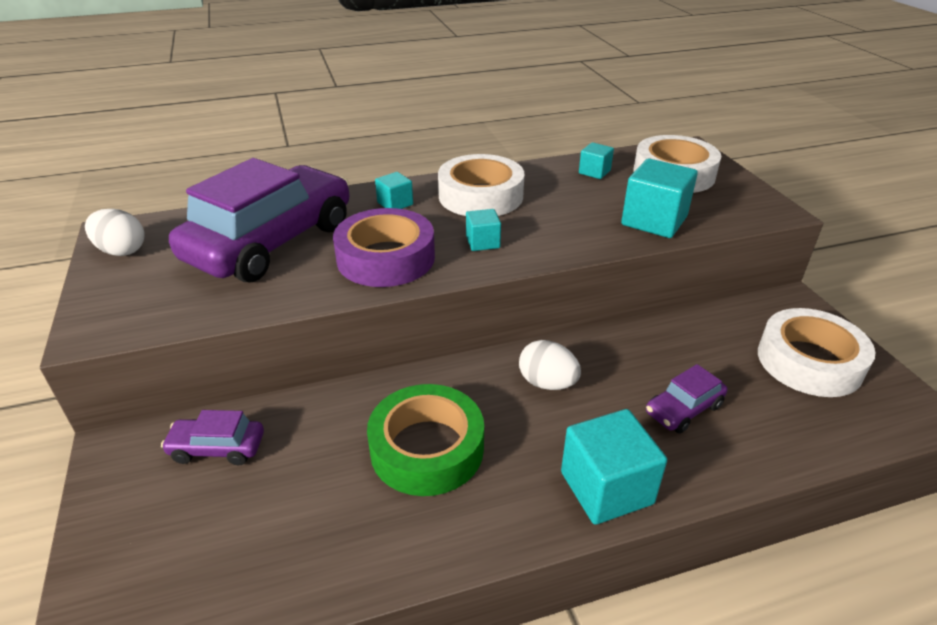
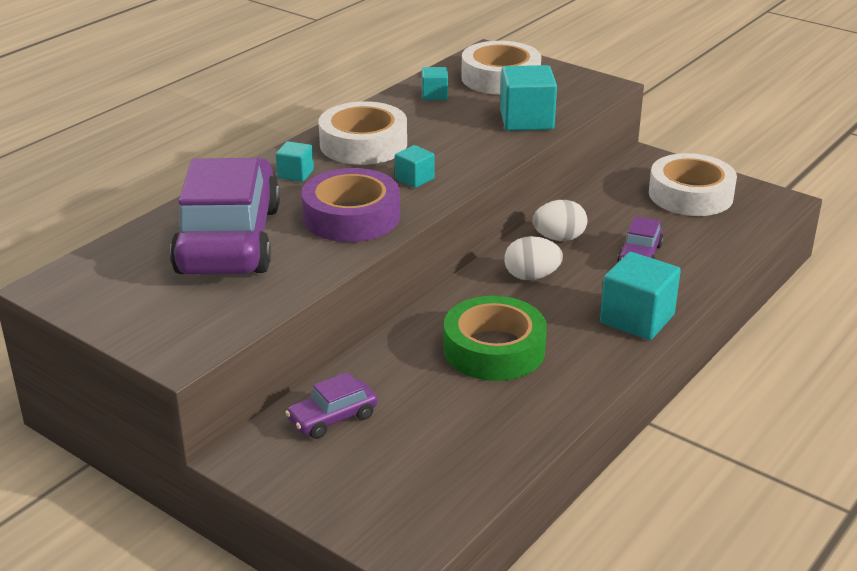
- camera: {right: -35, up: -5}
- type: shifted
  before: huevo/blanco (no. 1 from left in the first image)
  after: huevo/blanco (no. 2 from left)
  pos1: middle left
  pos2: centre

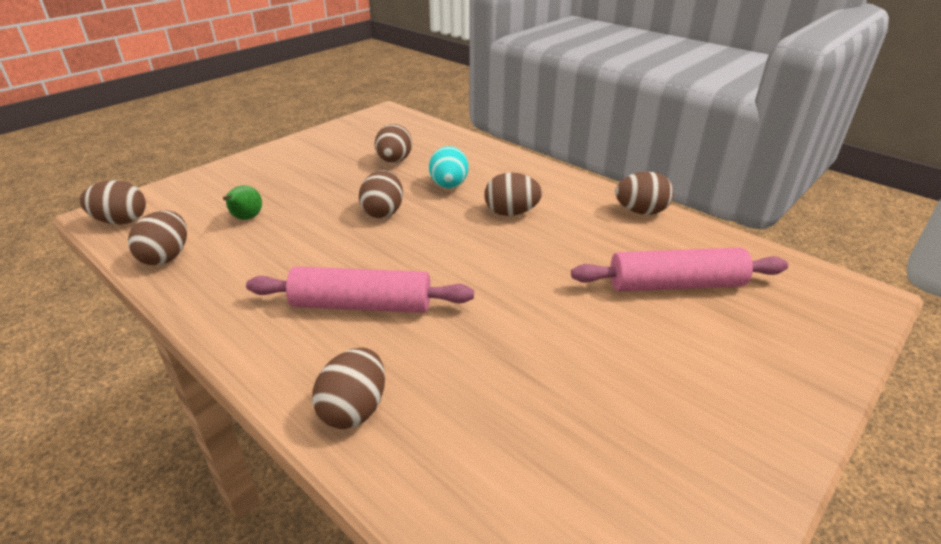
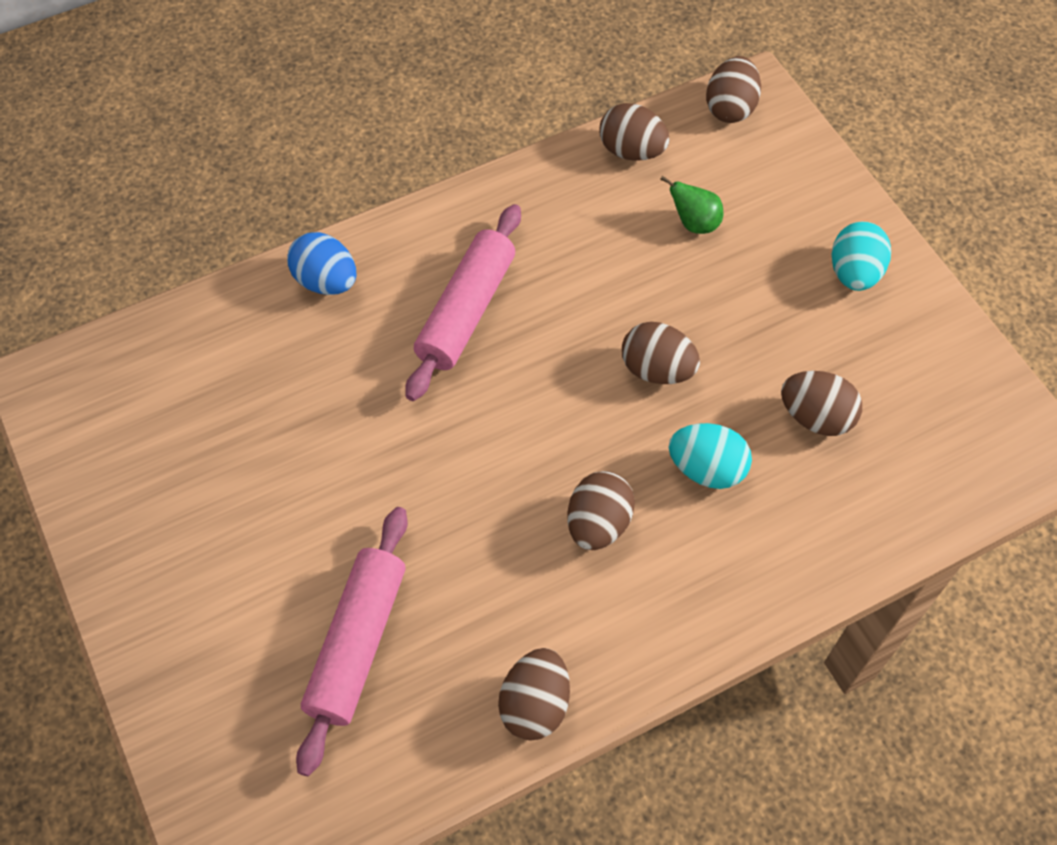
- camera: {right: 110, up: 25}
- type: new
  after: huevo/turquesa (no. 2 from left)
  pos2: top right
- type: repainted
  before: huevo/marrón (no. 3 from left)
  after: huevo/azul
  pos1: bottom centre
  pos2: top left

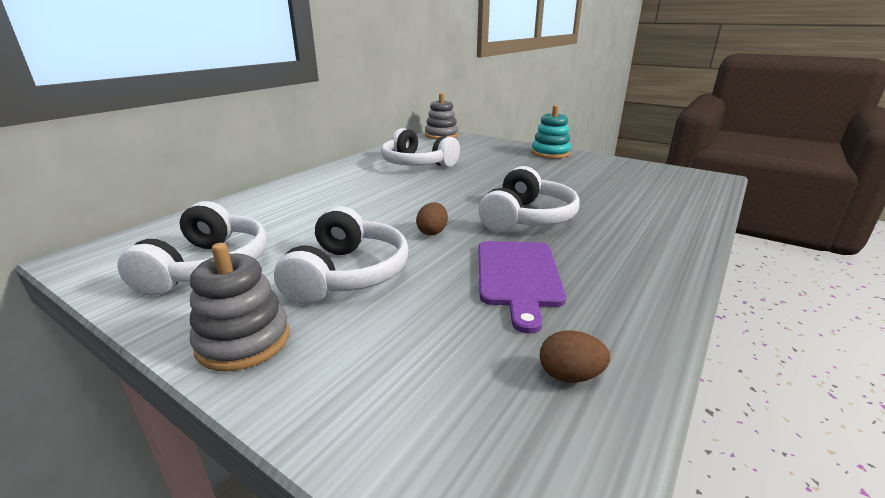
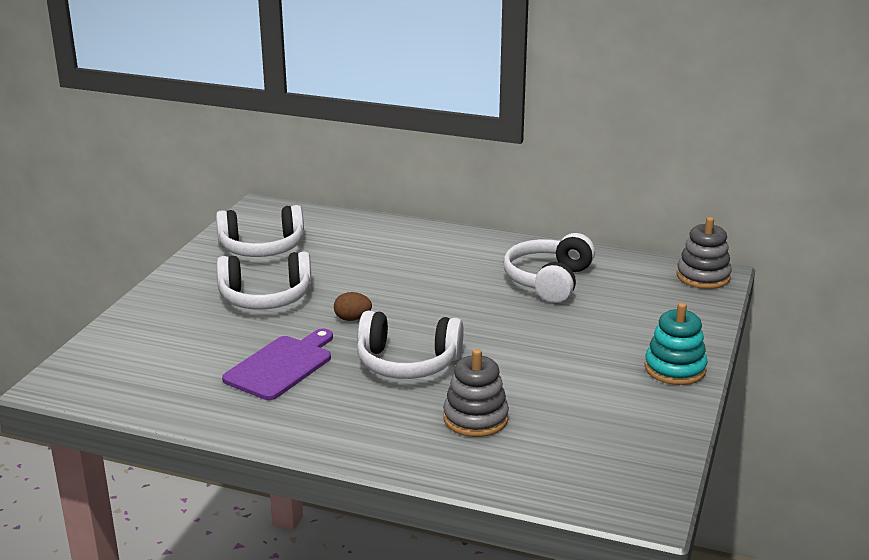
- camera: {right: 75, up: 0}
- type: gone
  before: huevo/marrón (no. 2 from left)
  pos1: bottom centre
- type: shifted
  before: juguete apilable/gris (no. 1 from left)
  pos1: middle left
  pos2: bottom centre
- type: rotated
  before: tabla de cortar/morado
  pos1: centre
  pos2: middle left
  turn: 135

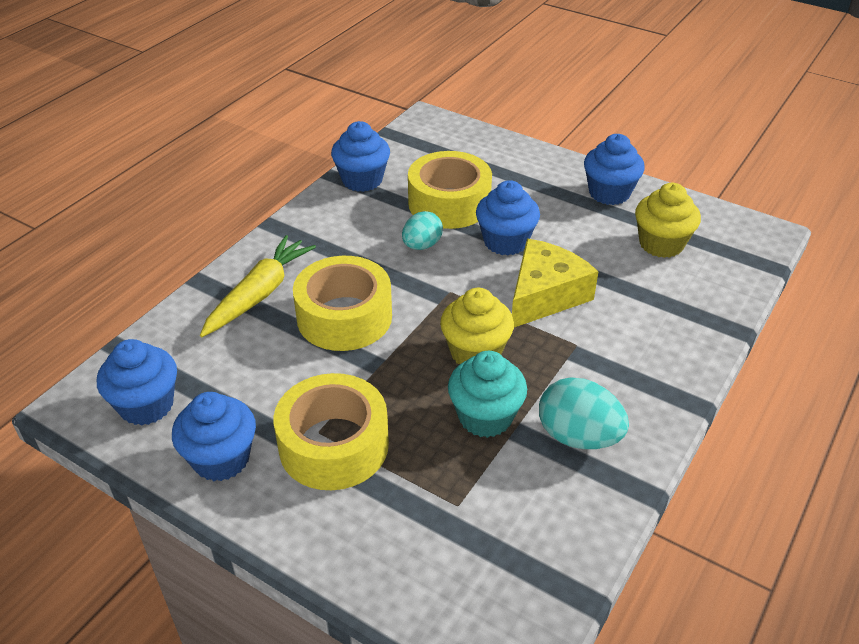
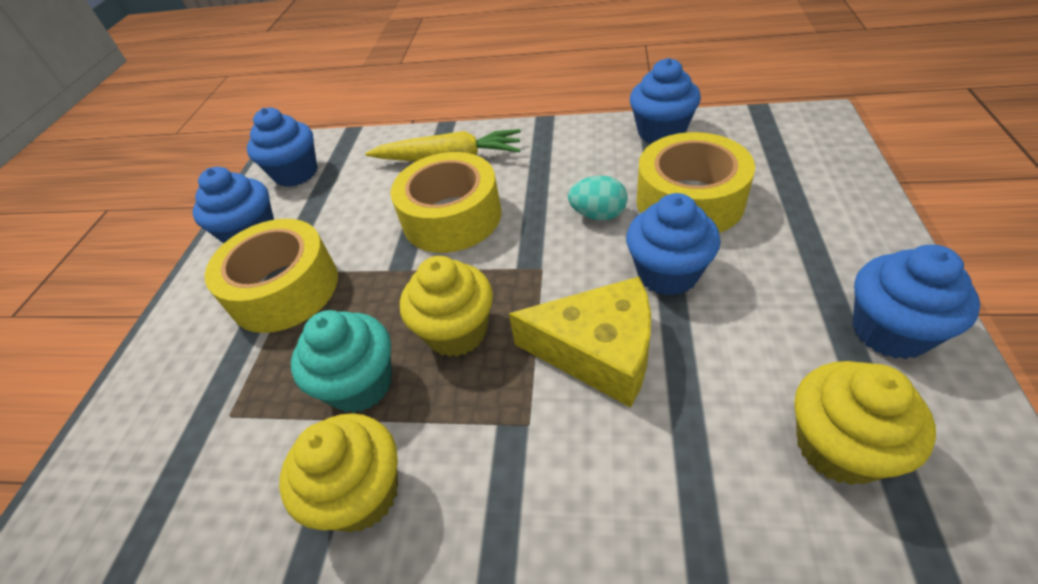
- camera: {right: 70, up: 5}
- type: swapped
  before: huevo/turquesa (no. 2 from left)
  after: magdalena/amarillo (no. 1 from left)
  pos1: middle right
  pos2: bottom left

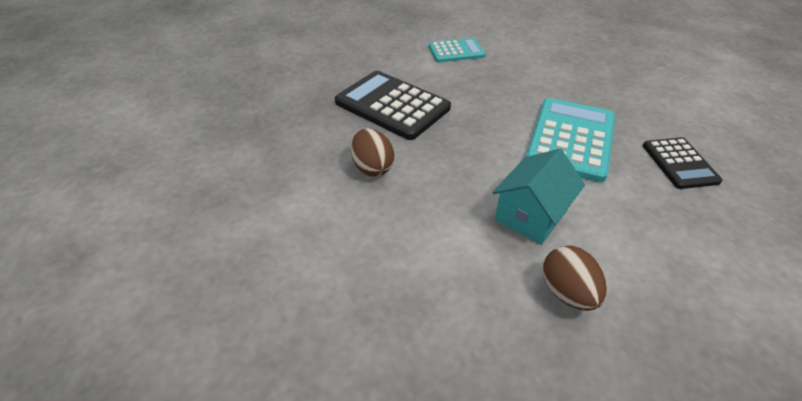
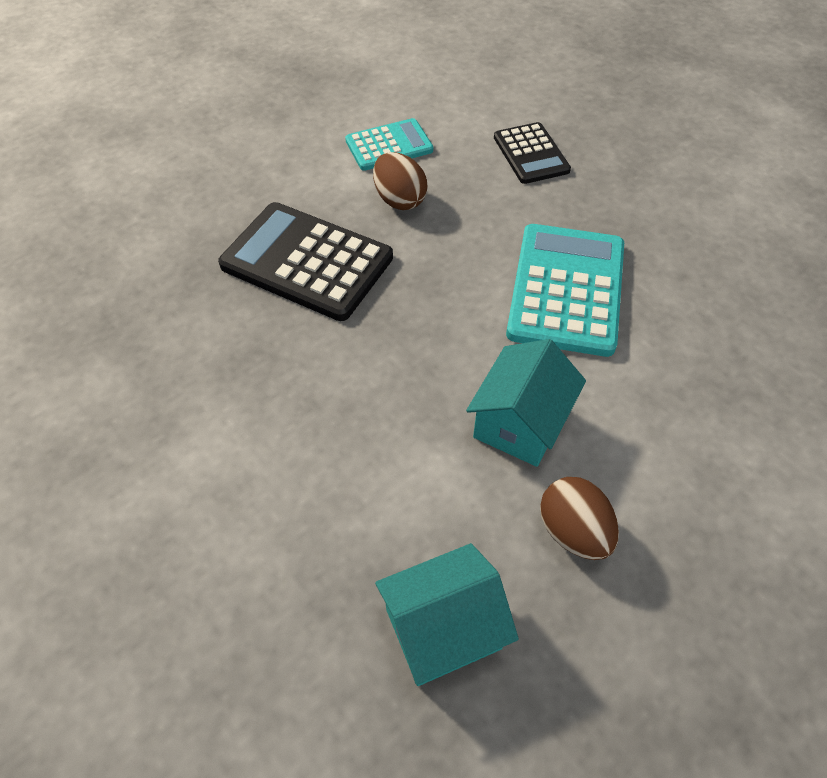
- camera: {right: -10, up: 10}
- type: new
  after: casa/turquesa (no. 1 from left)
  pos2: bottom centre
- type: shifted
  before: huevo/marrón (no. 1 from left)
  pos1: centre
  pos2: top centre
- type: shifted
  before: calculadora/negro (no. 2 from left)
  pos1: middle right
  pos2: top centre

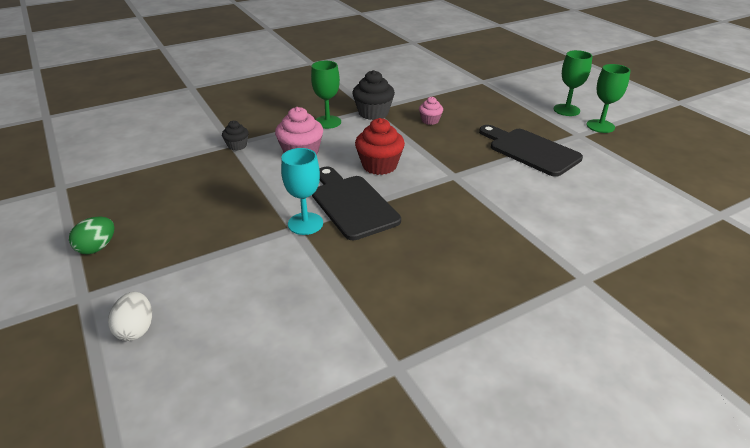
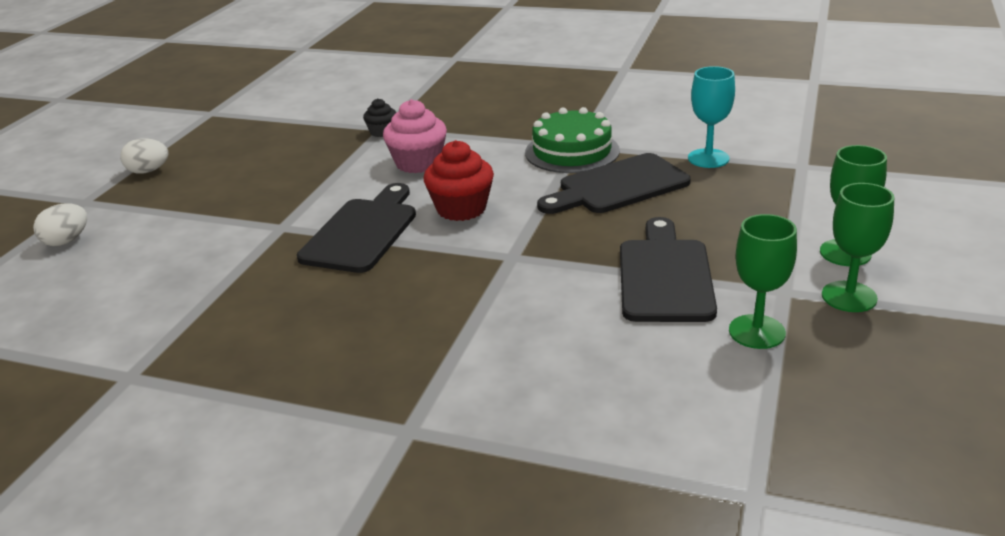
- camera: {right: 50, up: -5}
- type: shifted
  before: copa/turquesa
  pos1: centre
  pos2: top right
- type: shifted
  before: copa/verde (no. 1 from left)
  pos1: top centre
  pos2: middle right
- type: swapped
  before: magdalena/negro (no. 2 from left)
  after: tarta/verde
  pos1: top centre
  pos2: top centre
- type: swapped
  before: magdalena/rosa (no. 2 from left)
  after: tabla de cortar/negro (no. 2 from left)
  pos1: top centre
  pos2: centre
- type: repainted
  before: huevo/verde
  after: huevo/blanco (no. 2 from left)
  pos1: middle left
  pos2: top left

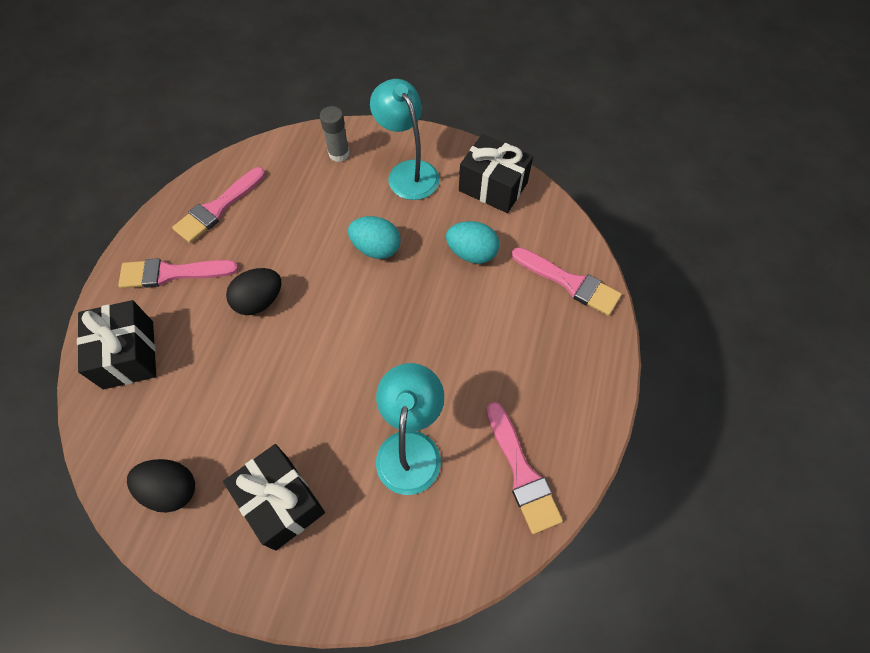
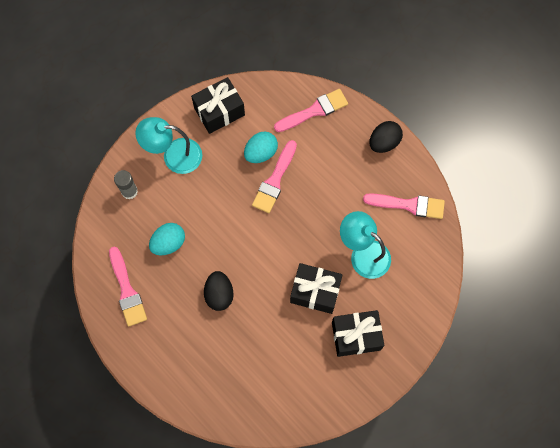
- camera: {right: -60, up: 10}
- type: shifted
  before: regalo/negro (no. 1 from left in the first image)
  after: regalo/negro (no. 2 from left)
  pos1: middle left
  pos2: centre
- type: shifted
  before: pincel/rosa (no. 1 from left in the first image)
  after: pincel/rosa (no. 2 from left)
  pos1: middle left
  pos2: centre
- type: shifted
  before: huevo/negro (no. 1 from left in the first image)
  after: huevo/negro (no. 2 from left)
  pos1: bottom left
  pos2: top right
- type: shifted
  before: huevo/turquesa (no. 1 from left)
  pos1: centre
  pos2: middle left

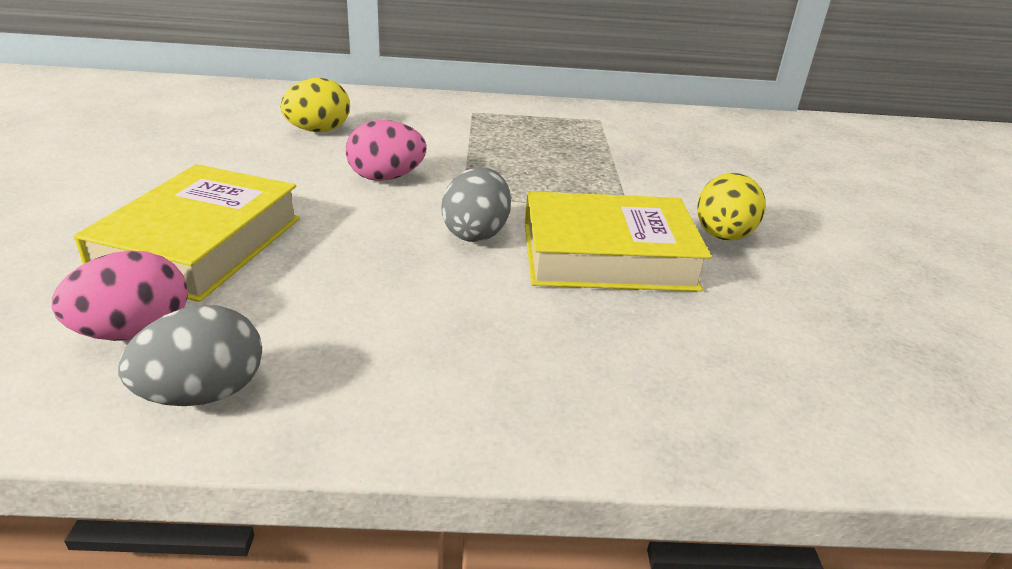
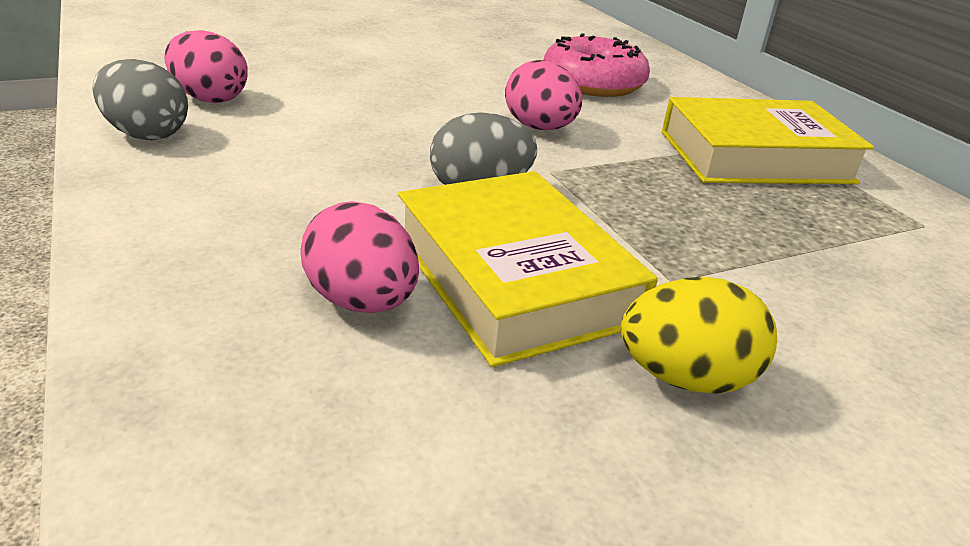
- camera: {right: 65, up: 0}
- type: new
  after: huevo/rosa (no. 2 from left)
  pos2: centre
- type: shifted
  before: libro/amarillo (no. 1 from left in the first image)
  after: libro/amarillo (no. 2 from left)
  pos1: middle left
  pos2: top right
- type: swapped
  before: huevo/amarillo (no. 1 from left)
  after: rosquilla/rosa
  pos1: top left
  pos2: top centre

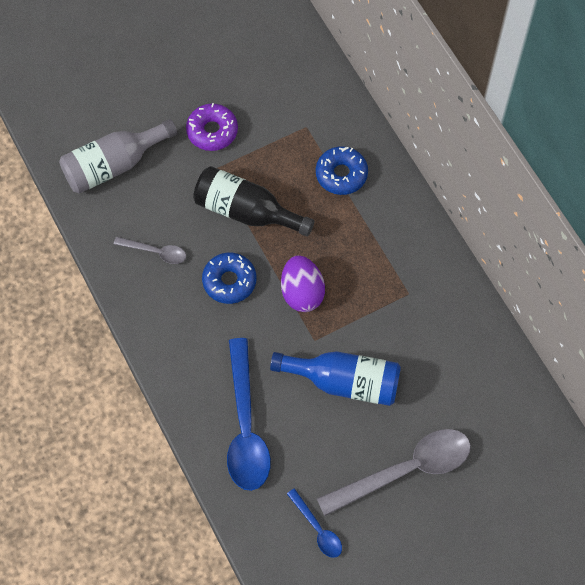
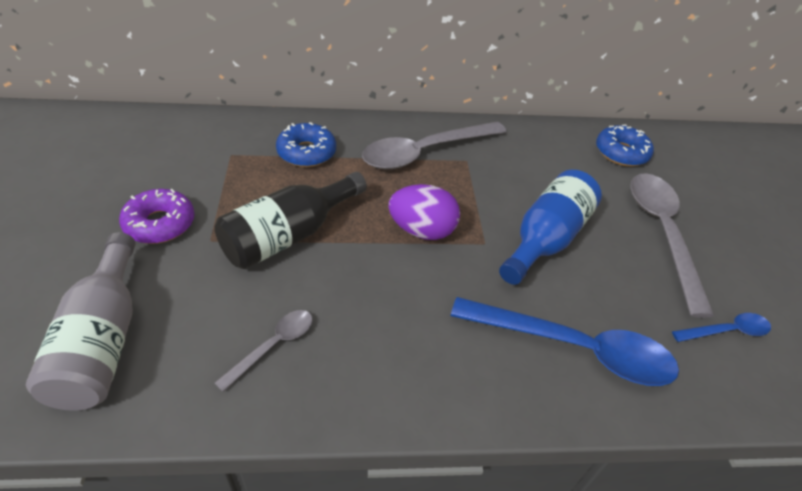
- camera: {right: -70, up: -20}
- type: new
  after: cuchara/gris (no. 2 from left)
  pos2: top centre
- type: shifted
  before: rosquilla/azul (no. 1 from left in the first image)
  after: rosquilla/azul (no. 2 from left)
  pos1: centre
  pos2: top right

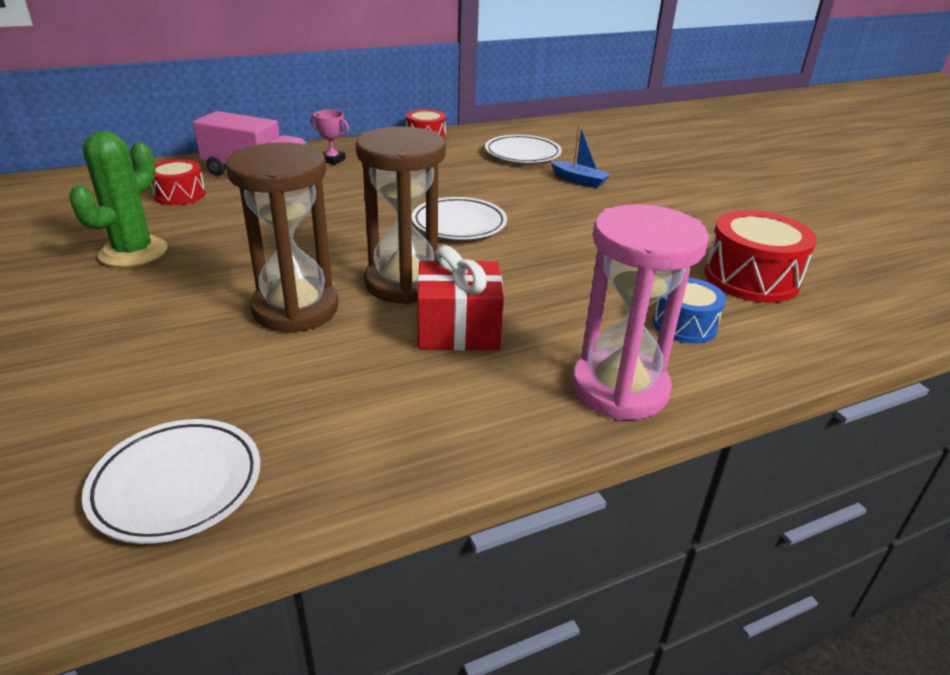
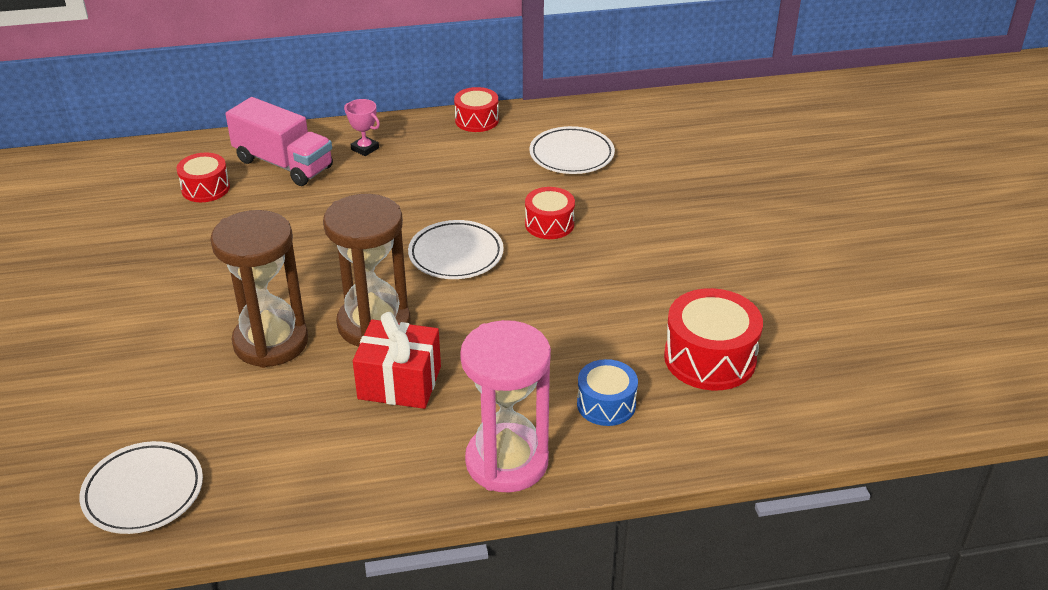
- camera: {right: 15, up: 5}
- type: gone
  before: cactus/verde
  pos1: top left
- type: gone
  before: barco/azul
  pos1: top centre
- type: new
  after: tambor/rojo (no. 3 from left)
  pos2: centre

